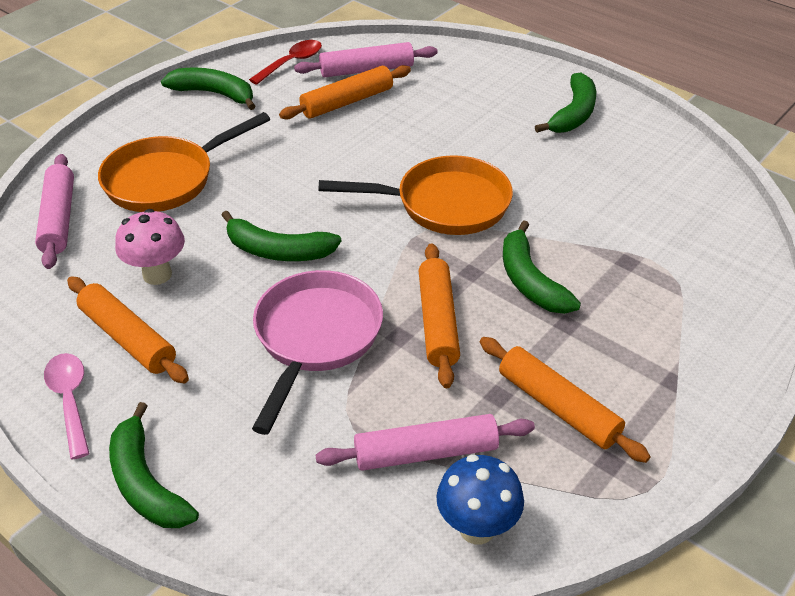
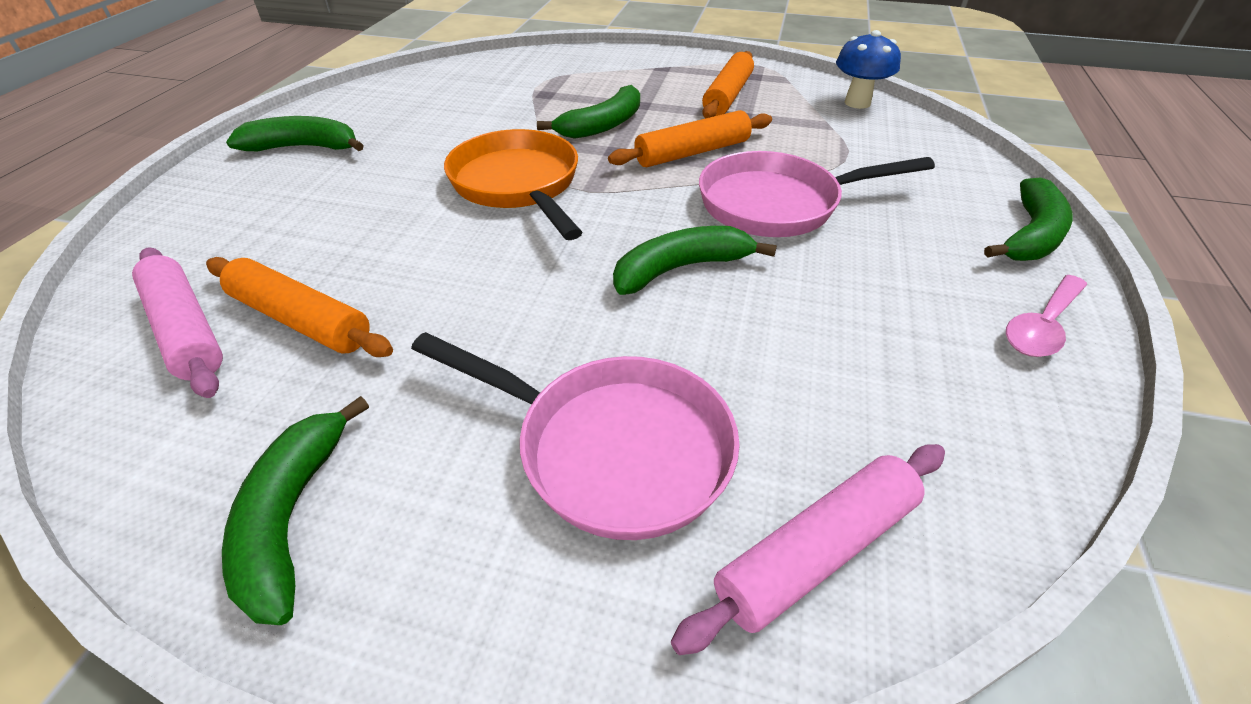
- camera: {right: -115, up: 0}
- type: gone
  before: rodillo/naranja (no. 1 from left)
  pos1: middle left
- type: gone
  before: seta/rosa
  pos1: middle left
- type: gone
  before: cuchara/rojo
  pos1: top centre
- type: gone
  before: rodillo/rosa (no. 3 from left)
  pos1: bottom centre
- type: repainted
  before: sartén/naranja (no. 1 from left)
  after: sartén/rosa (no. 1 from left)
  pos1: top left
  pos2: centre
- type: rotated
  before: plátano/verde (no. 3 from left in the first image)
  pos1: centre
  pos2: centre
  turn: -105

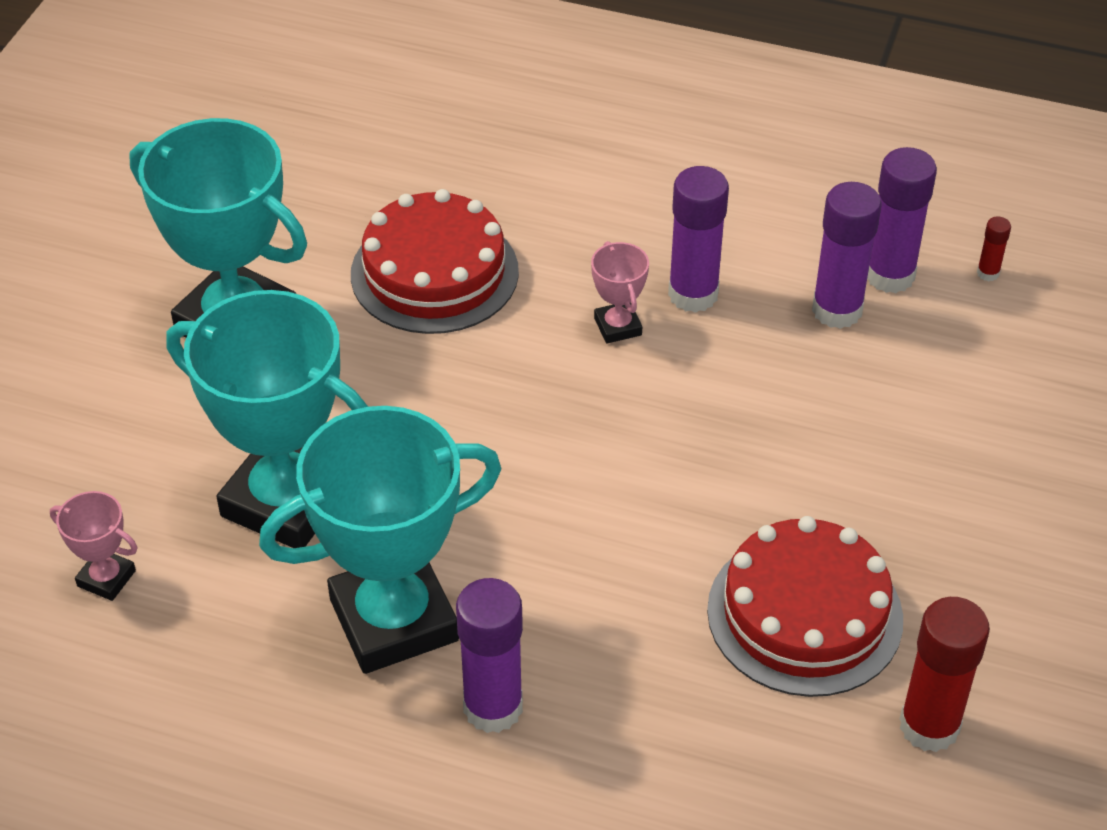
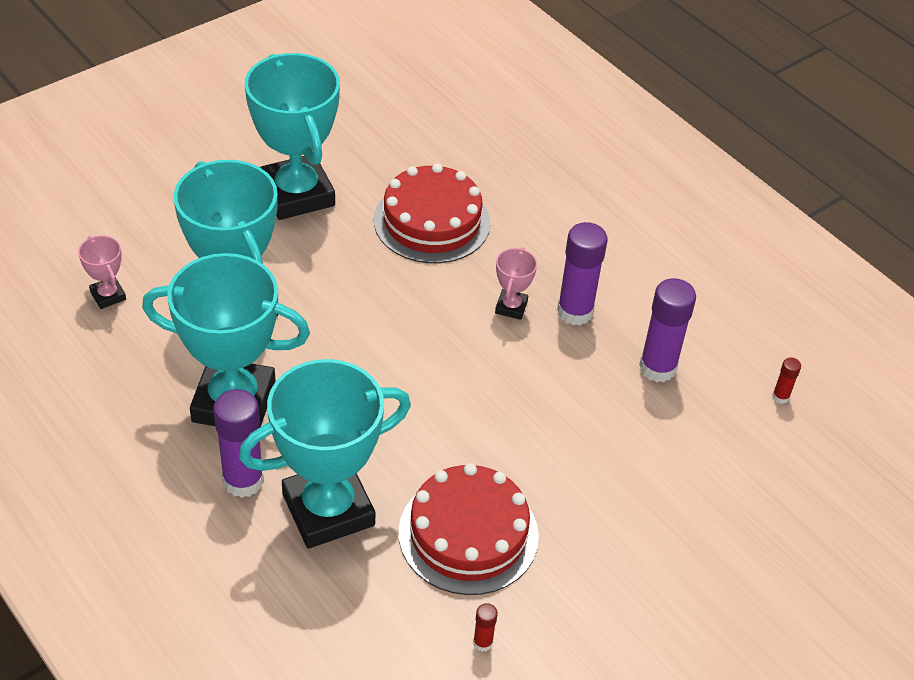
- camera: {right: 30, up: 0}
- type: gone
  before: barra de pegamento/morado (no. 4 from left)
  pos1: top right
- type: new
  after: trofeo/turquesa (no. 4 from left)
  pos2: bottom centre
- type: scaled
  before: barra de pegamento/rojo (no. 1 from left)
  pos1: bottom right
  pos2: bottom centre
  scale: 0.46

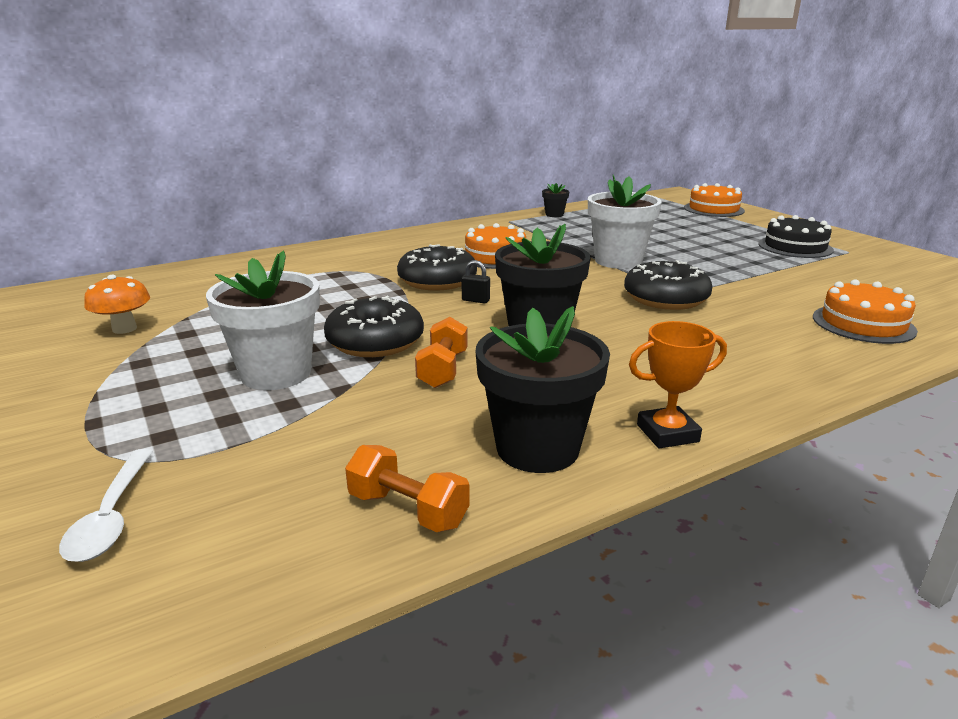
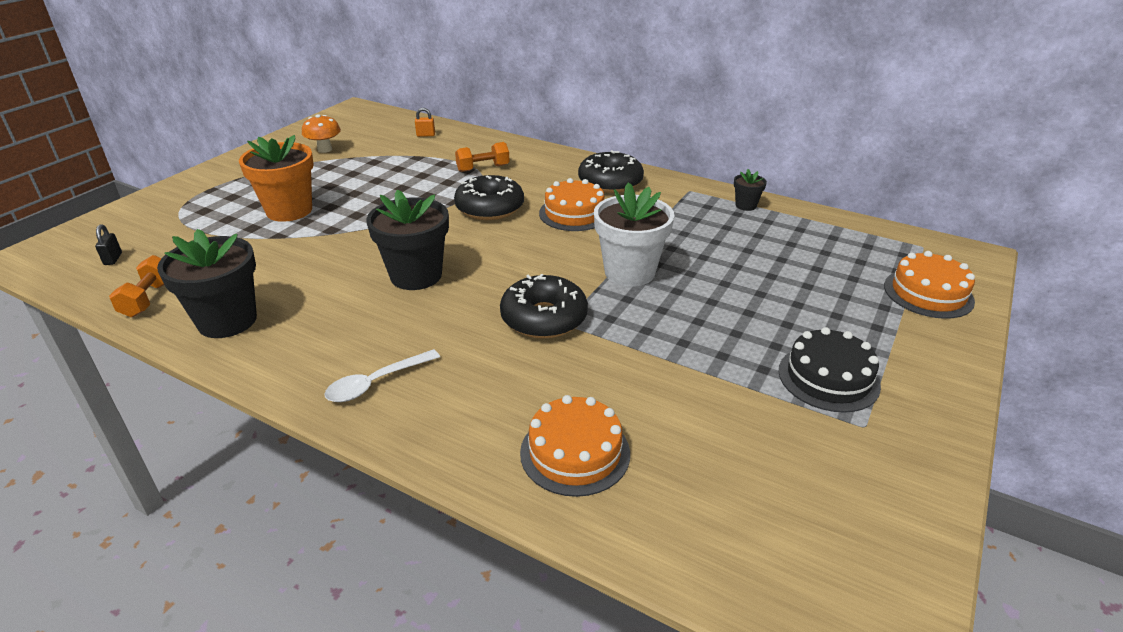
- camera: {right: 60, up: 10}
- type: gone
  before: trofeo/naranja
  pos1: middle right
- type: new
  after: candado/naranja
  pos2: top centre
- type: shifted
  before: cuchara/blanco
  pos1: bottom left
  pos2: centre
- type: shifted
  before: rosquilla/negro (no. 1 from left in the first image)
  after: rosquilla/negro (no. 3 from left)
  pos1: centre
  pos2: top centre
- type: shifted
  before: mancuerna/naranja (no. 2 from left)
  pos1: centre
  pos2: top centre
- type: shifted
  before: candado/negro
  pos1: centre
  pos2: middle left
- type: repainted
  before: maceta/blanco (no. 1 from left)
  after: maceta/naranja
  pos1: middle left
  pos2: top left

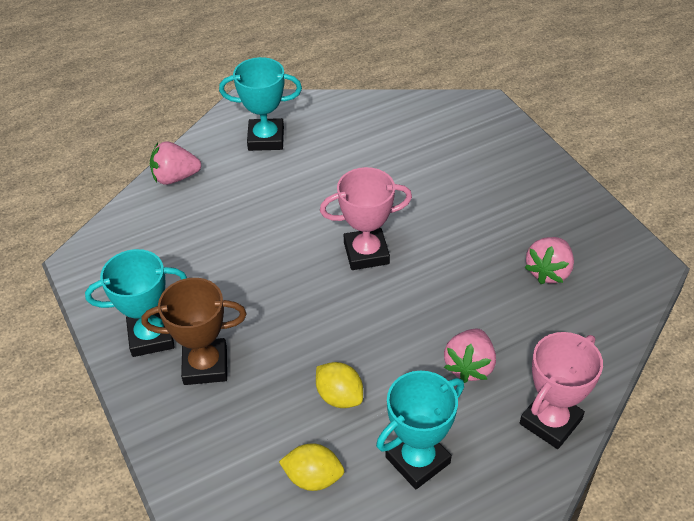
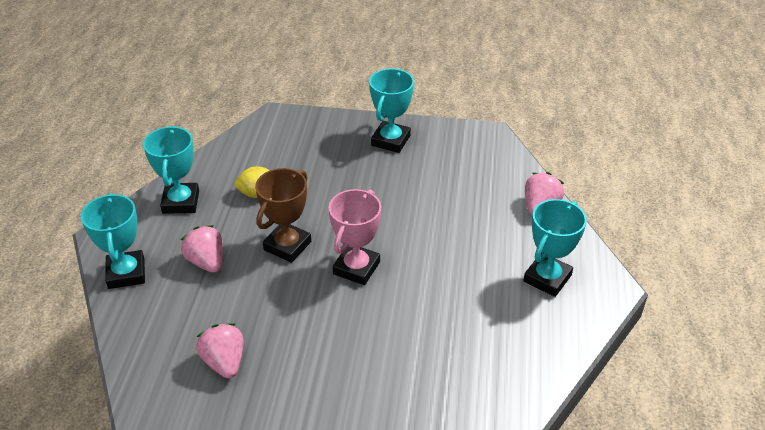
- camera: {right: 125, up: -5}
- type: gone
  before: limón/amarillo (no. 1 from left)
  pos1: bottom centre
- type: shifted
  before: trofeo/marrón
  pos1: middle left
  pos2: centre
- type: repainted
  before: trofeo/rosa (no. 2 from left)
  after: trofeo/turquesa (no. 1 from left)
  pos1: bottom right
  pos2: middle left

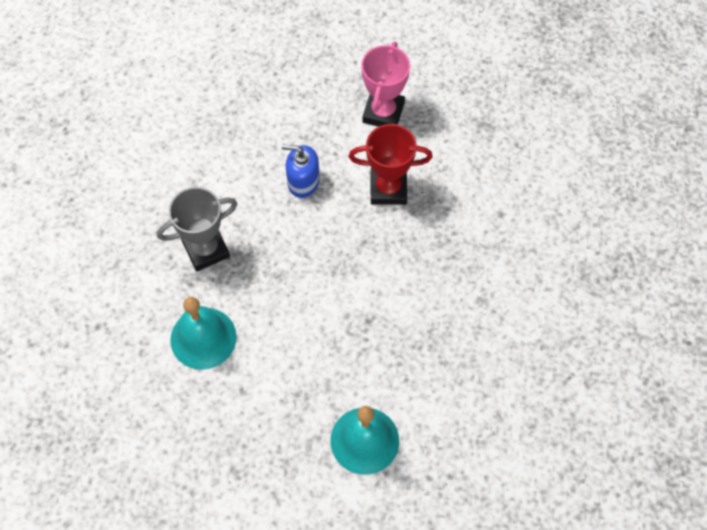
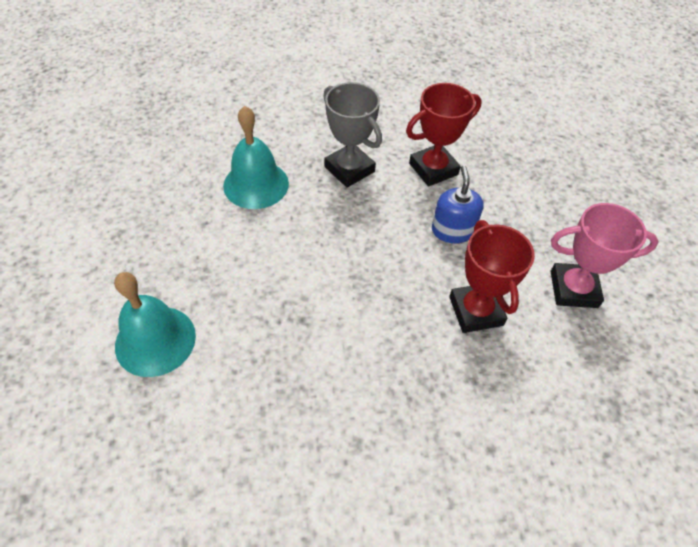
- camera: {right: 75, up: -10}
- type: new
  after: trofeo/rojo (no. 1 from left)
  pos2: top centre

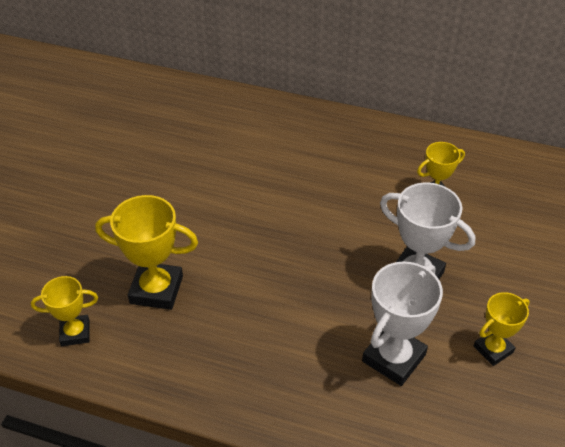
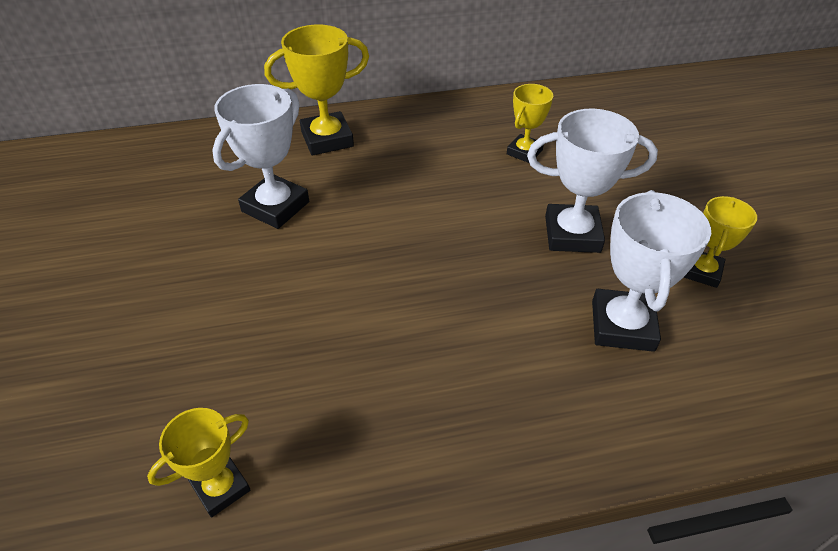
- camera: {right: -30, up: 0}
- type: new
  after: trofeo/blanco (no. 1 from left)
  pos2: top left
- type: shifted
  before: trofeo/amarillo (no. 2 from left)
  pos1: middle left
  pos2: top centre

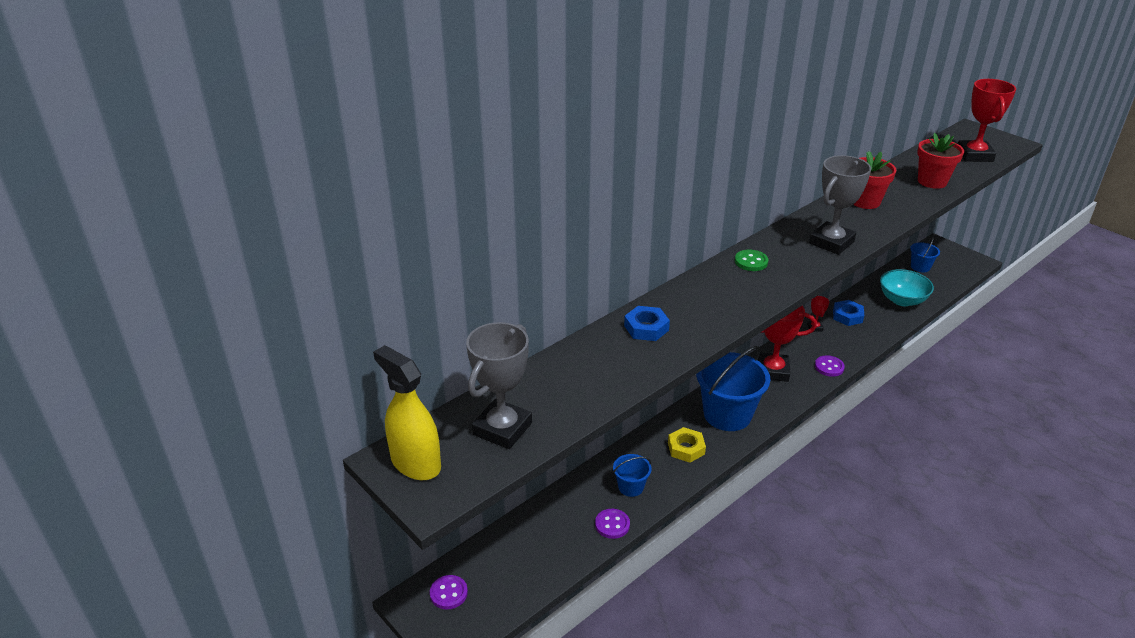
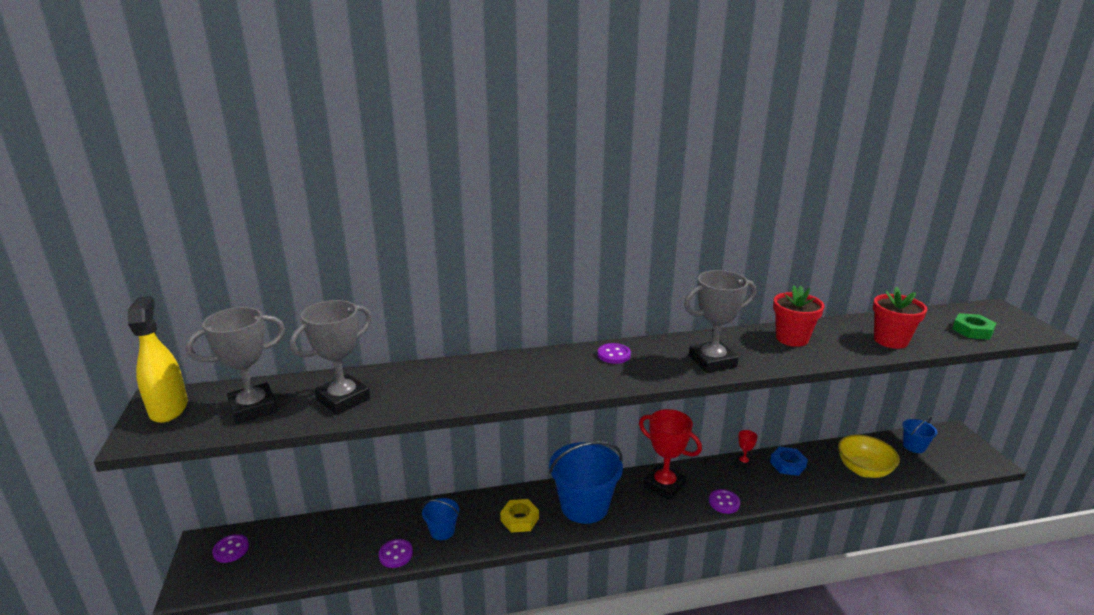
- camera: {right: 30, up: -10}
- type: gone
  before: tuerca/azul (no. 1 from left)
  pos1: centre
- type: new
  after: trofeo/gris (no. 2 from left)
  pos2: middle left
- type: swapped
  before: trofeo/rojo (no. 3 from left)
  after: tuerca/verde
  pos1: top right
  pos2: middle right
- type: repainted
  before: botón/verde
  after: botón/morado (no. 3 from left)
  pos1: centre
  pos2: centre
- type: repainted
  before: cuenco/turquesa
  after: cuenco/amarillo
  pos1: middle right
  pos2: bottom right

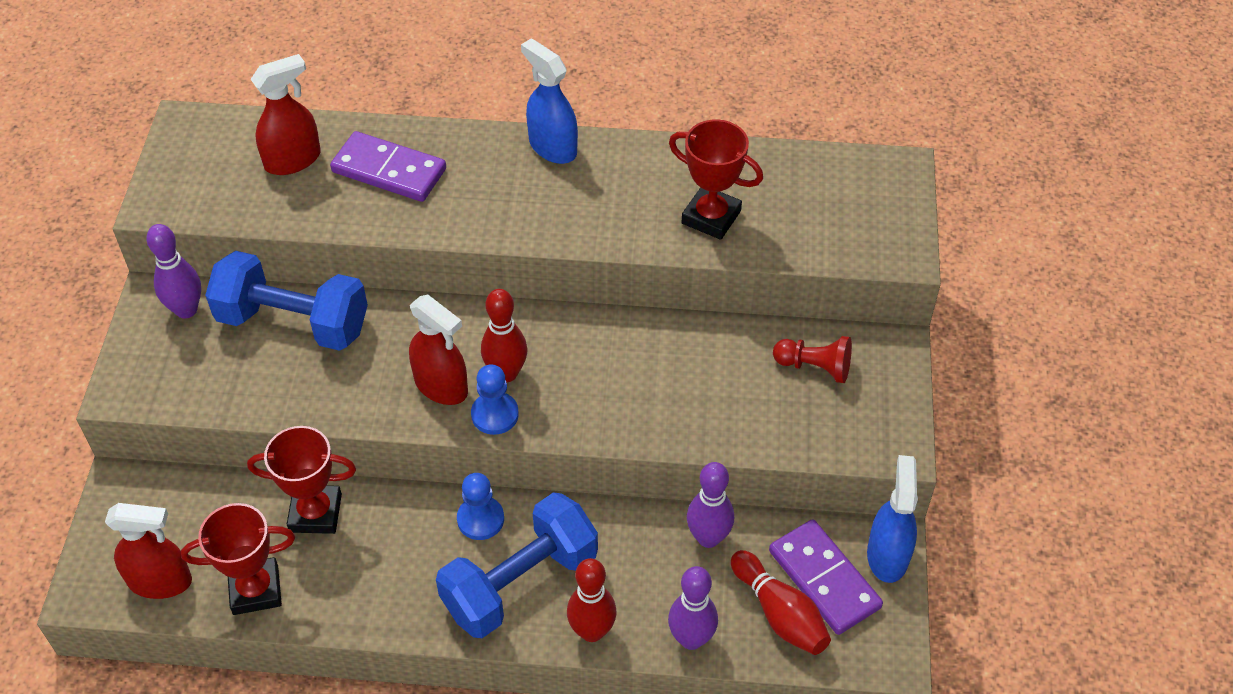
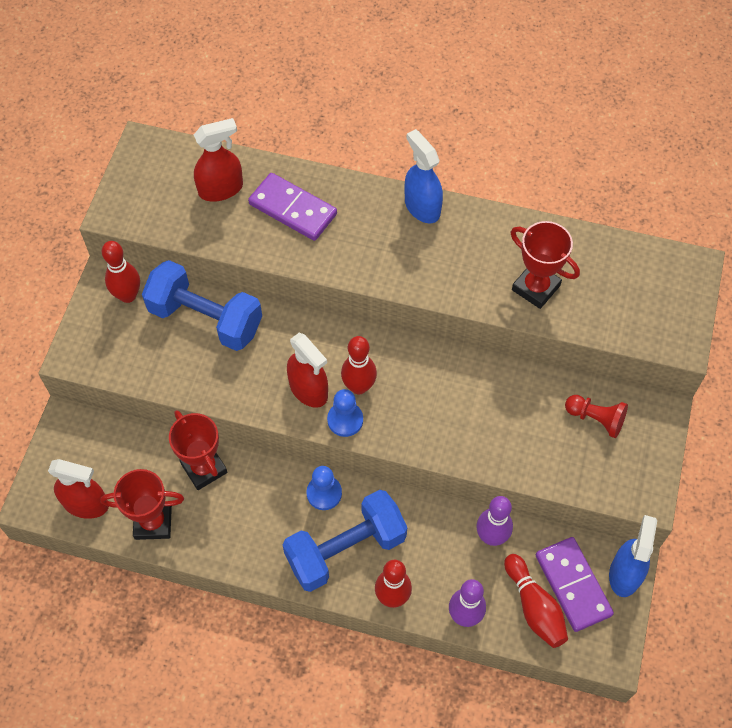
- camera: {right: 10, up: 10}
- type: repainted
  before: bolo/morado (no. 1 from left)
  after: bolo/rojo (no. 1 from left)
  pos1: middle left
  pos2: middle left
- type: rotated
  before: trofeo/rojo (no. 2 from left)
  pos1: bottom left
  pos2: middle left
  turn: 45

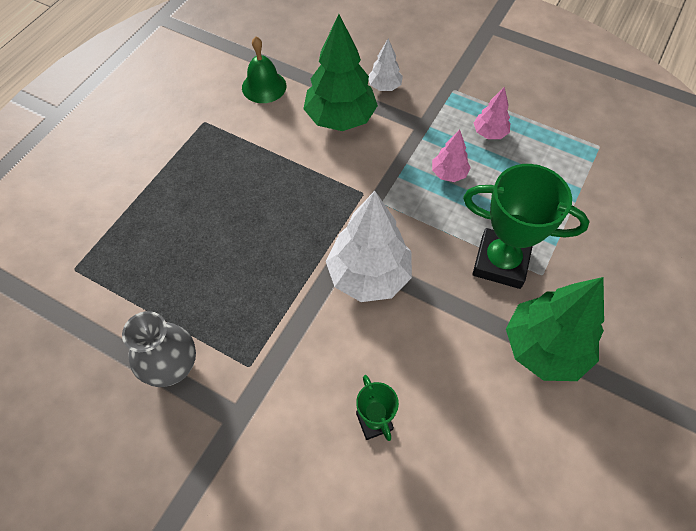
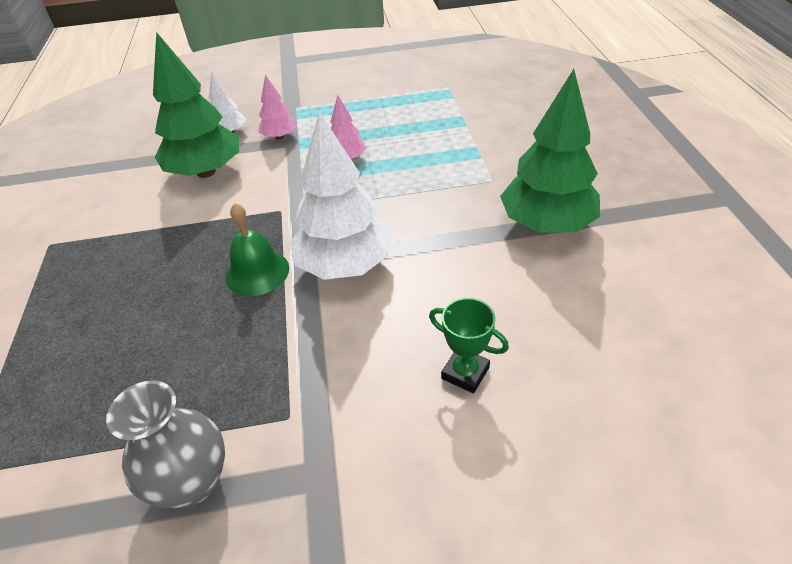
- camera: {right: -35, up: -15}
- type: gone
  before: trofeo/verde (no. 2 from left)
  pos1: middle right
- type: shifted
  before: campana/verde
  pos1: top centre
  pos2: middle left
- type: shifted
  before: árbol/rosa (no. 2 from left in the first image)
  after: árbol/rosa (no. 1 from left)
  pos1: top right
  pos2: top centre

